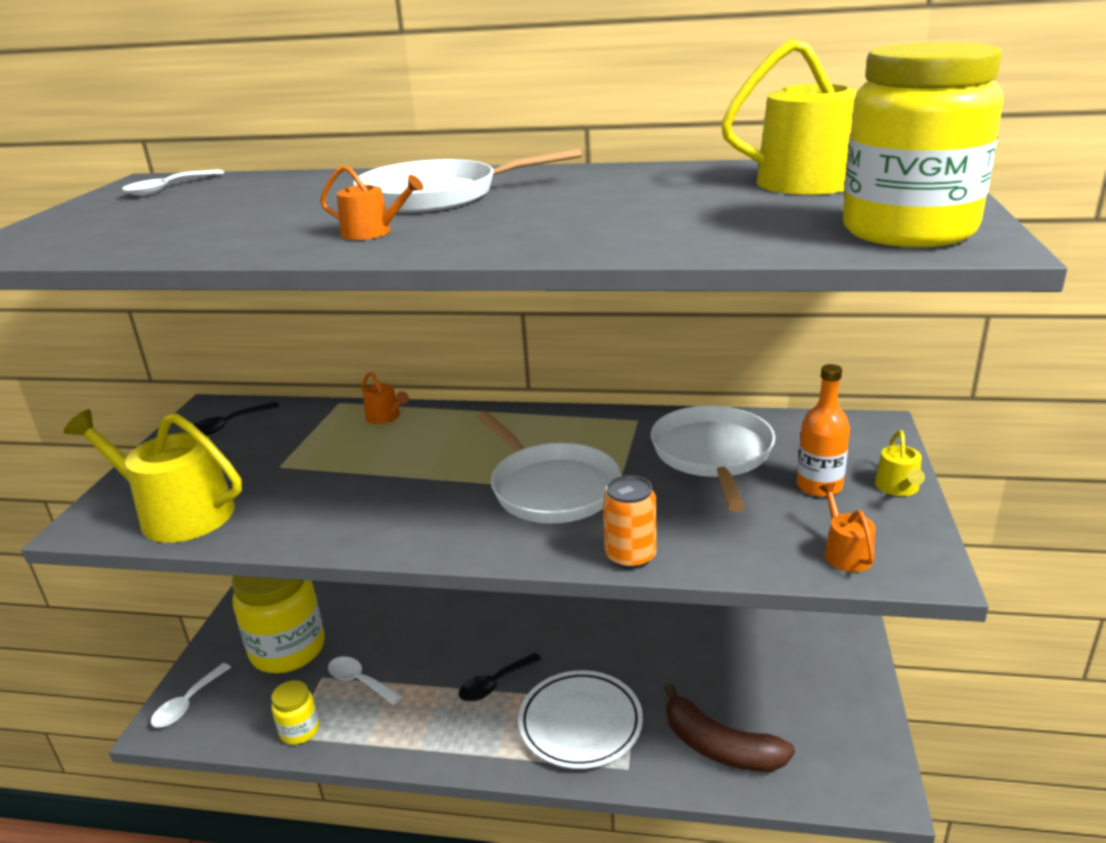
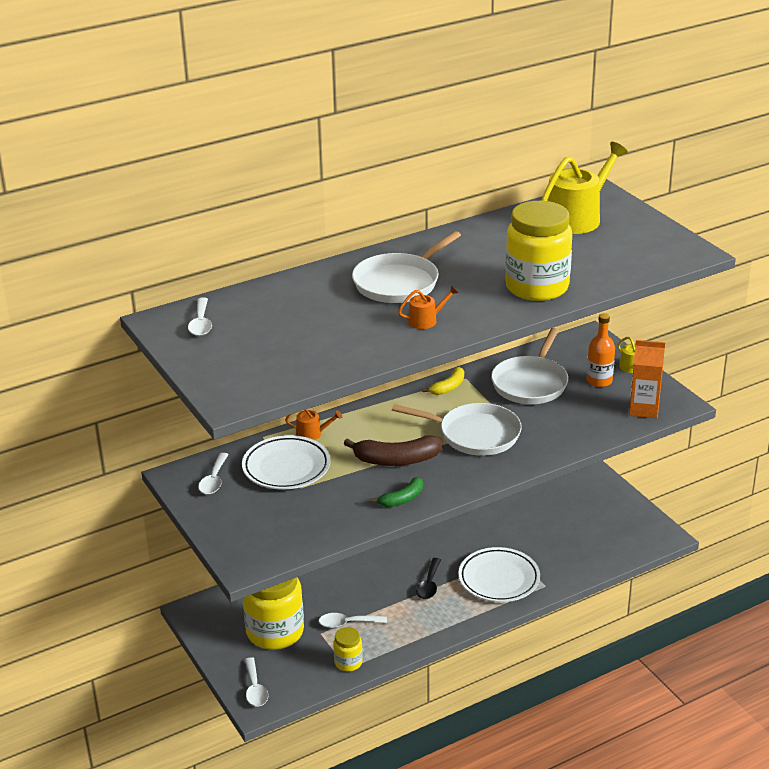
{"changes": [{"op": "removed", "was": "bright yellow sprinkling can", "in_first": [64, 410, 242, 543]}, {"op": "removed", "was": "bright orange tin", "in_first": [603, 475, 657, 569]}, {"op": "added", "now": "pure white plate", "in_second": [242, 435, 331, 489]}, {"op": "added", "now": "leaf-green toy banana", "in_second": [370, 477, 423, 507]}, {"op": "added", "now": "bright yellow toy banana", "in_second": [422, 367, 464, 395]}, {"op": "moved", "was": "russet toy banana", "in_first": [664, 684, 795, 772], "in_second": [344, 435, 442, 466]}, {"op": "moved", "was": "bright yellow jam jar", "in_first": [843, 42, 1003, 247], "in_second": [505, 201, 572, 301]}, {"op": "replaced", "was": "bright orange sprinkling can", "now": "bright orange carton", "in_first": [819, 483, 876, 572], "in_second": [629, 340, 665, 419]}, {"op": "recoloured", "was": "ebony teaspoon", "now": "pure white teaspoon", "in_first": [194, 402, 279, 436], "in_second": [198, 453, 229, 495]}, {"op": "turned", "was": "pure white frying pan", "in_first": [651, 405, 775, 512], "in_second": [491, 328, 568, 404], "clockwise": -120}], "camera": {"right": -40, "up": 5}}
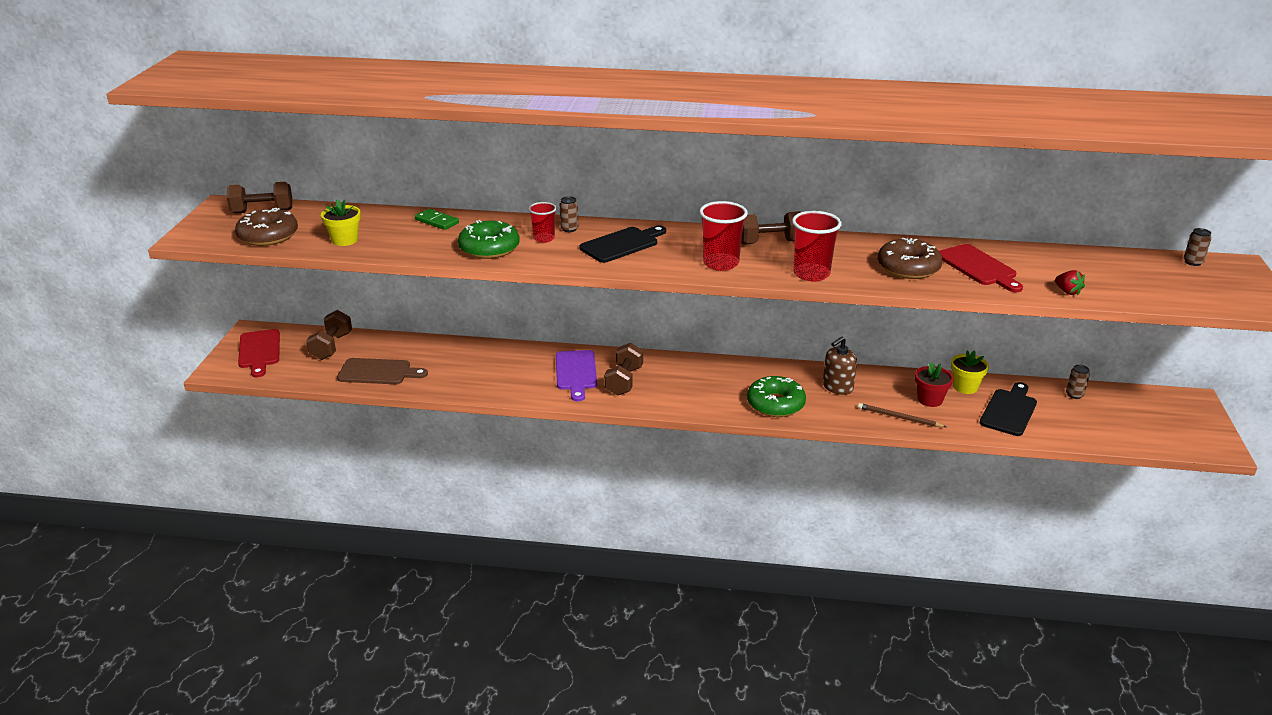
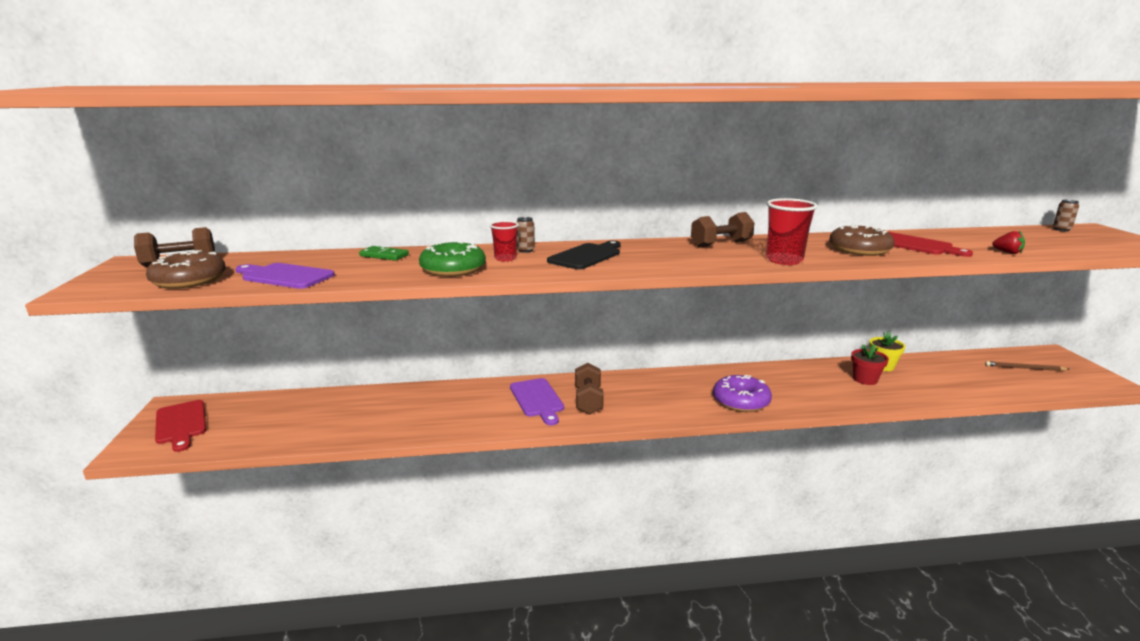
{"changes": [{"op": "removed", "was": "russet free weight", "in_first": [306, 310, 352, 360]}, {"op": "removed", "was": "russet bread board", "in_first": [337, 358, 428, 384]}, {"op": "removed", "was": "crimson cup", "in_first": [699, 201, 748, 271]}, {"op": "removed", "was": "russet soap dispenser", "in_first": [823, 336, 857, 395]}, {"op": "removed", "was": "ebony bread board", "in_first": [980, 382, 1037, 436]}, {"op": "removed", "was": "russet tin", "in_first": [1066, 365, 1090, 399]}, {"op": "moved", "was": "russet pencil", "in_first": [858, 403, 946, 427], "in_second": [985, 361, 1069, 371]}, {"op": "replaced", "was": "bright yellow flower pot", "now": "violet bread board", "in_first": [321, 199, 361, 246], "in_second": [235, 263, 335, 289]}, {"op": "recoloured", "was": "leaf-green donut", "now": "violet donut", "in_first": [747, 376, 806, 417], "in_second": [713, 375, 772, 412]}], "camera": {"right": -15, "up": -10}}
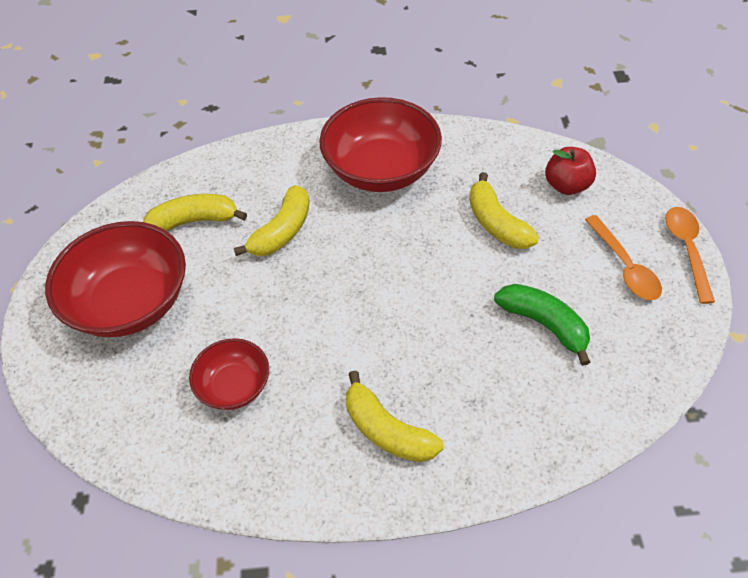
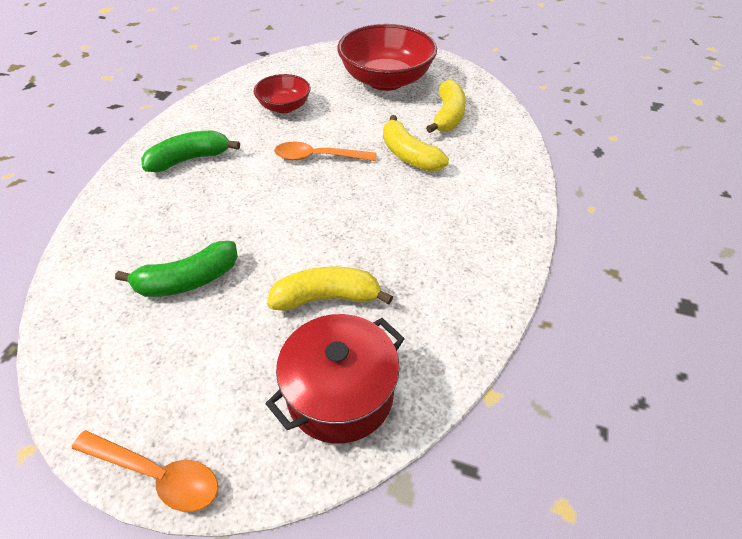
{"changes": [{"op": "removed", "was": "crimson serving bowl", "in_first": [319, 97, 442, 192]}, {"op": "moved", "was": "bright orange teaspoon", "in_first": [585, 215, 662, 300], "in_second": [274, 142, 376, 161]}, {"op": "replaced", "was": "crimson apple", "now": "crimson cooking pot", "in_first": [545, 147, 596, 195], "in_second": [266, 314, 405, 444]}, {"op": "recoloured", "was": "bright yellow toy banana", "now": "leaf-green toy banana", "in_first": [346, 370, 444, 462], "in_second": [141, 131, 240, 172]}], "camera": {"right": 110, "up": -5}}
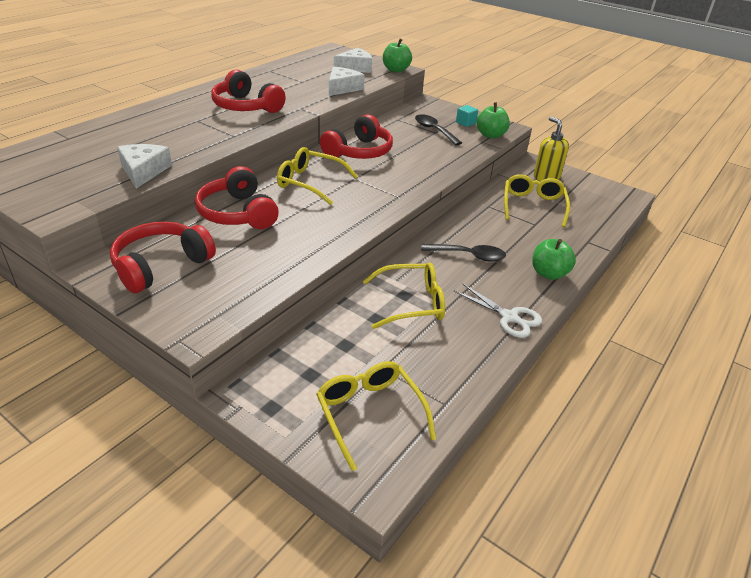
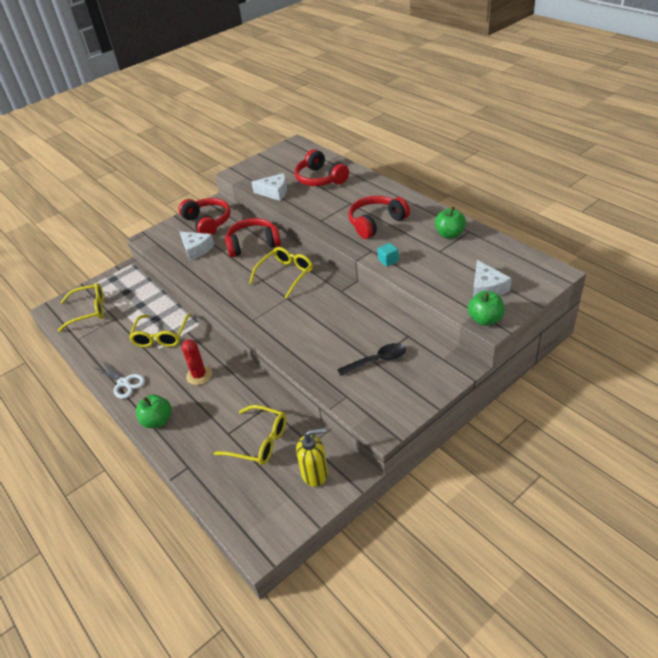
{"changes": [{"op": "moved", "was": "crimson headphones", "in_first": [320, 114, 393, 159], "in_second": [295, 149, 349, 186]}, {"op": "moved", "was": "pure white cheese", "in_first": [329, 67, 364, 96], "in_second": [180, 232, 214, 261]}, {"op": "moved", "was": "aqua cube", "in_first": [456, 105, 478, 127], "in_second": [378, 243, 399, 267]}, {"op": "moved", "was": "leaf-green apple", "in_first": [477, 102, 510, 139], "in_second": [435, 207, 466, 238]}, {"op": "replaced", "was": "ebony teaspoon", "now": "crimson cactus", "in_first": [421, 244, 506, 262], "in_second": [181, 339, 212, 385]}, {"op": "turned", "was": "pure white scissors", "in_first": [454, 284, 542, 338], "in_second": [93, 360, 145, 399], "clockwise": -105}], "camera": {"right": 110, "up": 5}}
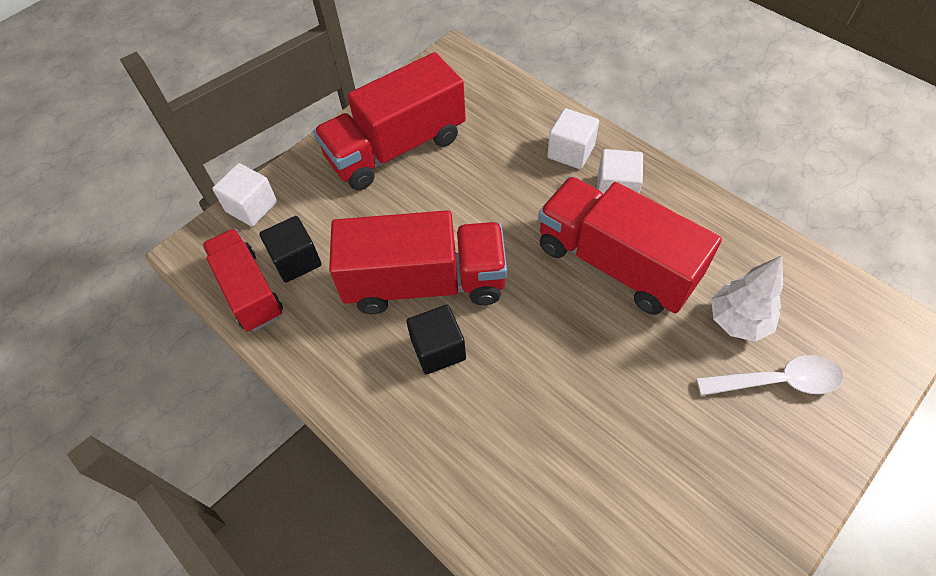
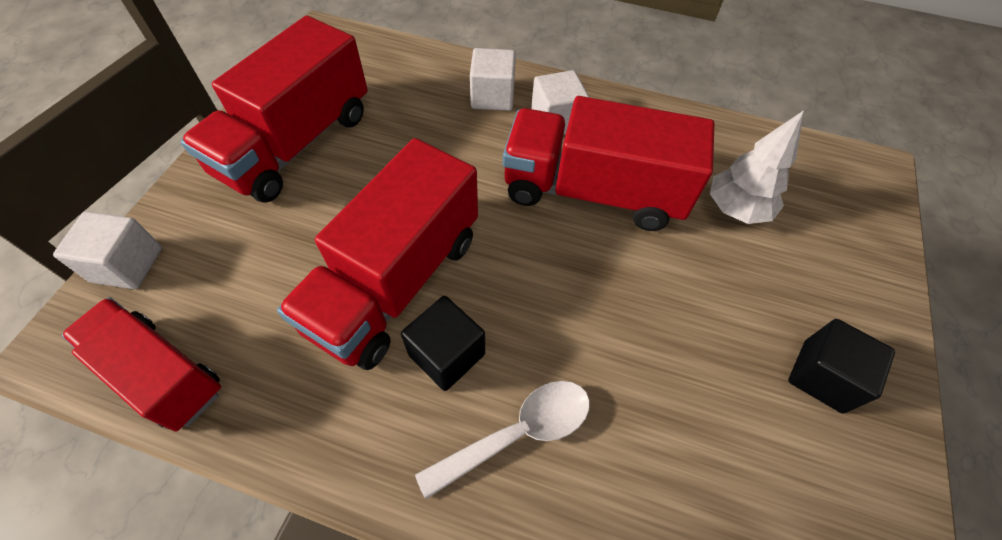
{"changes": [{"op": "moved", "was": "ebony cube", "in_first": [259, 216, 322, 283], "in_second": [788, 319, 895, 413]}, {"op": "moved", "was": "pure white teaspoon", "in_first": [696, 355, 844, 396], "in_second": [415, 381, 590, 499]}, {"op": "turned", "was": "crimson lorry", "in_first": [329, 210, 507, 314], "in_second": [277, 138, 478, 370], "clockwise": 150}], "camera": {"right": -30, "up": 0}}
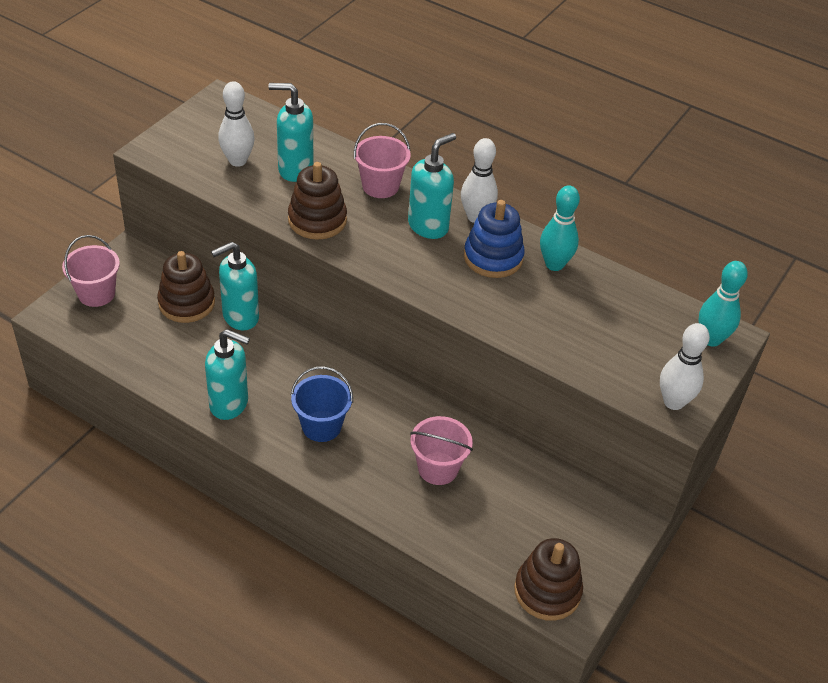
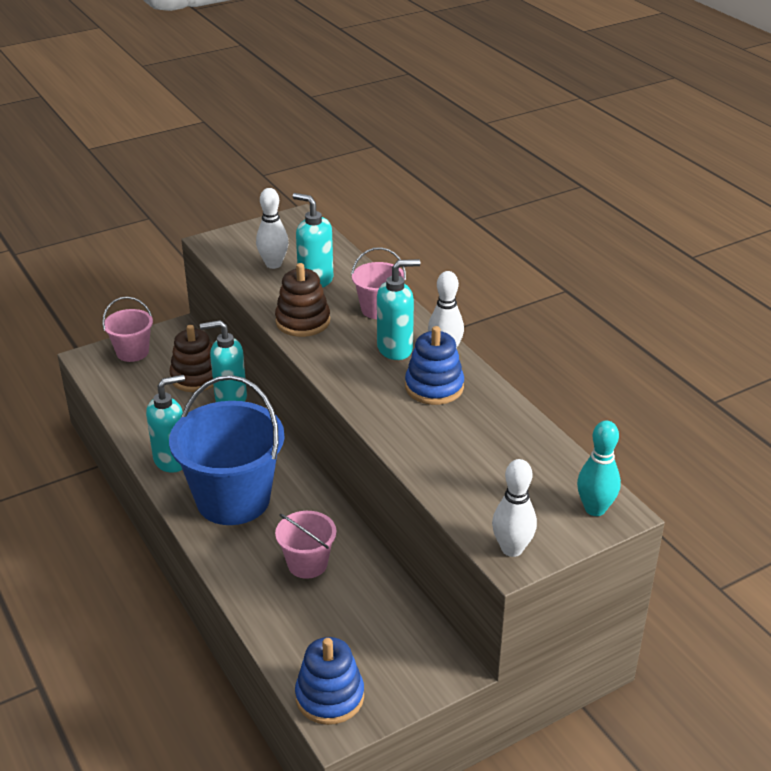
{"changes": [{"op": "removed", "was": "aqua bowling pin", "in_first": [540, 186, 580, 271]}, {"op": "recoloured", "was": "russet stacking rings", "now": "blue stacking rings", "in_first": [514, 538, 583, 621], "in_second": [295, 637, 364, 725]}, {"op": "turned", "was": "aqua soap dispenser", "in_first": [205, 329, 250, 420], "in_second": [146, 375, 185, 473], "clockwise": -75}, {"op": "resized", "was": "blue bucket", "in_first": [291, 366, 353, 442], "in_second": [169, 375, 284, 525], "ratio": 1.96}], "camera": {"right": 30, "up": -10}}
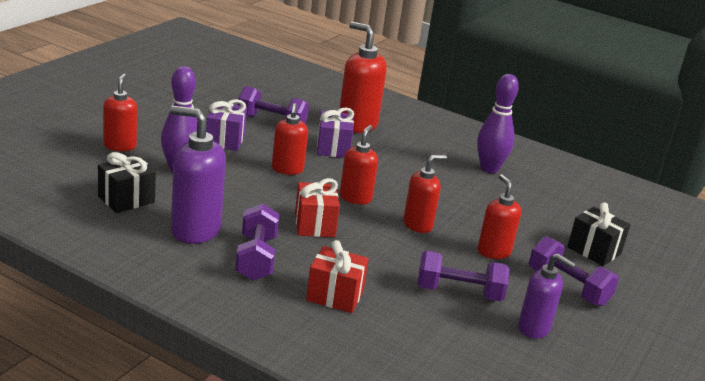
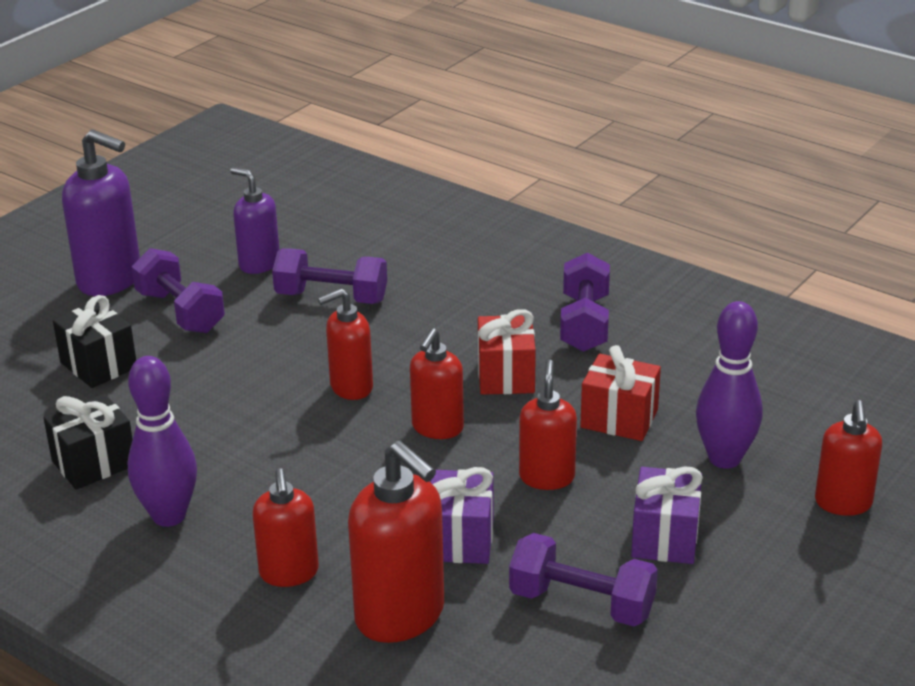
{"changes": [{"op": "moved", "was": "ebony present", "in_first": [98, 152, 156, 213], "in_second": [43, 394, 133, 490]}, {"op": "moved", "was": "violet soap dispenser", "in_first": [170, 106, 226, 244], "in_second": [62, 129, 140, 296]}, {"op": "moved", "was": "crimson present", "in_first": [306, 240, 369, 313], "in_second": [580, 345, 661, 441]}, {"op": "moved", "was": "crimson soap dispenser", "in_first": [478, 174, 521, 259], "in_second": [253, 468, 319, 587]}], "camera": {"right": -170, "up": 5}}
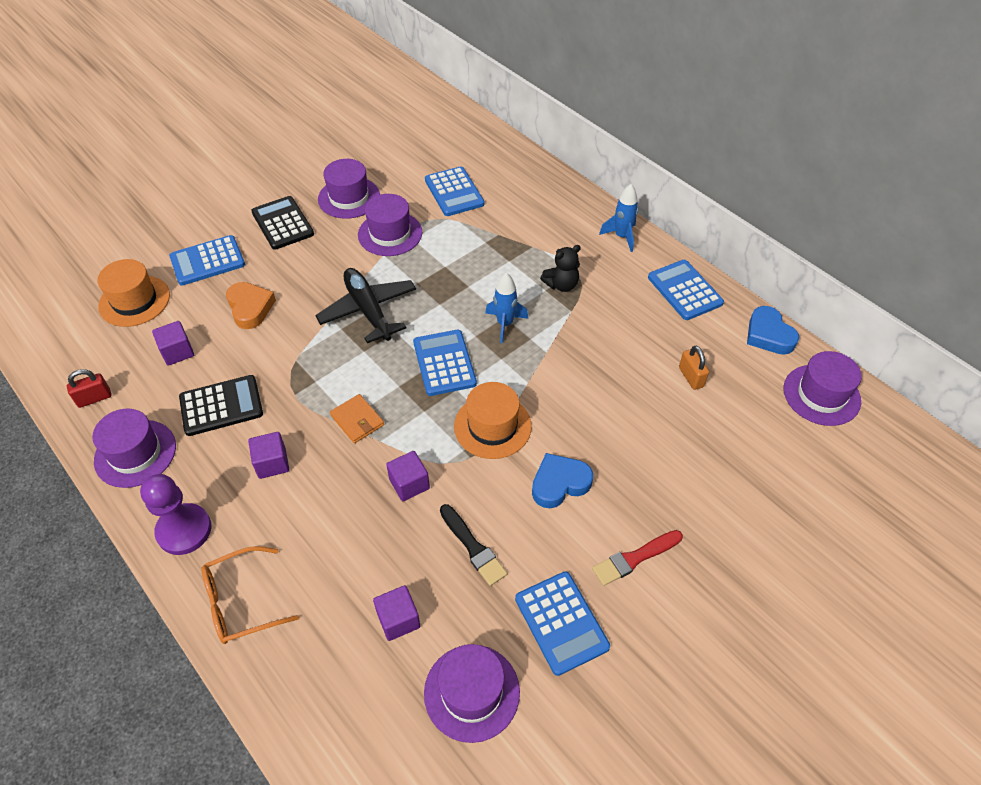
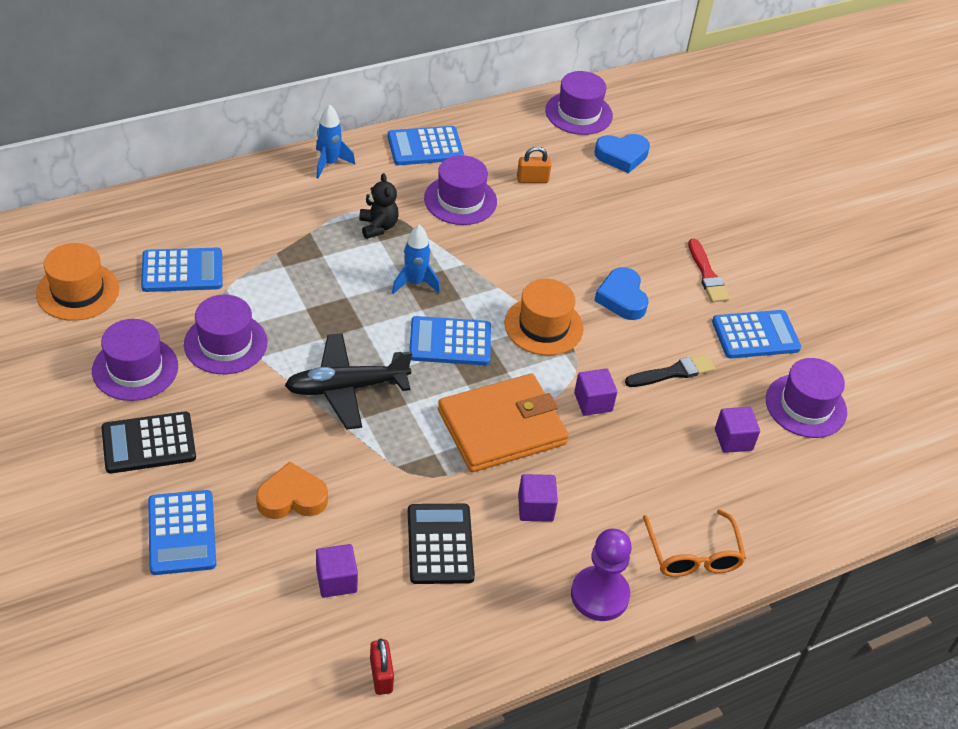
{"changes": [{"op": "moved", "was": "violet top hat", "in_first": [93, 409, 176, 488], "in_second": [424, 155, 497, 225]}, {"op": "moved", "was": "bright orange top hat", "in_first": [97, 259, 170, 327], "in_second": [36, 243, 119, 321]}, {"op": "moved", "was": "blue heart", "in_first": [747, 306, 799, 355], "in_second": [594, 134, 650, 173]}, {"op": "resized", "was": "bright orange billfold", "in_first": [330, 394, 384, 443], "in_second": [438, 374, 569, 472], "ratio": 2.17}], "camera": {"right": -80, "up": -5}}
